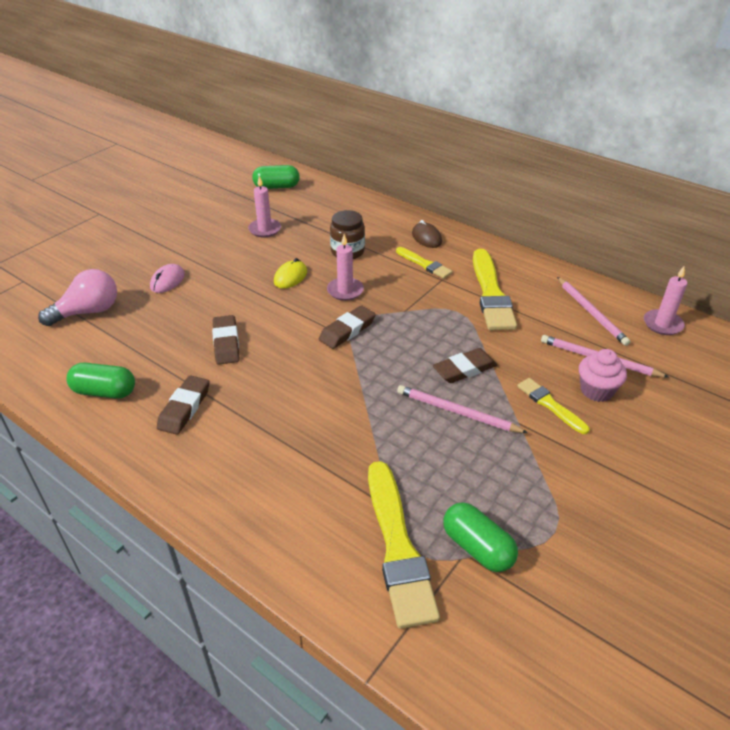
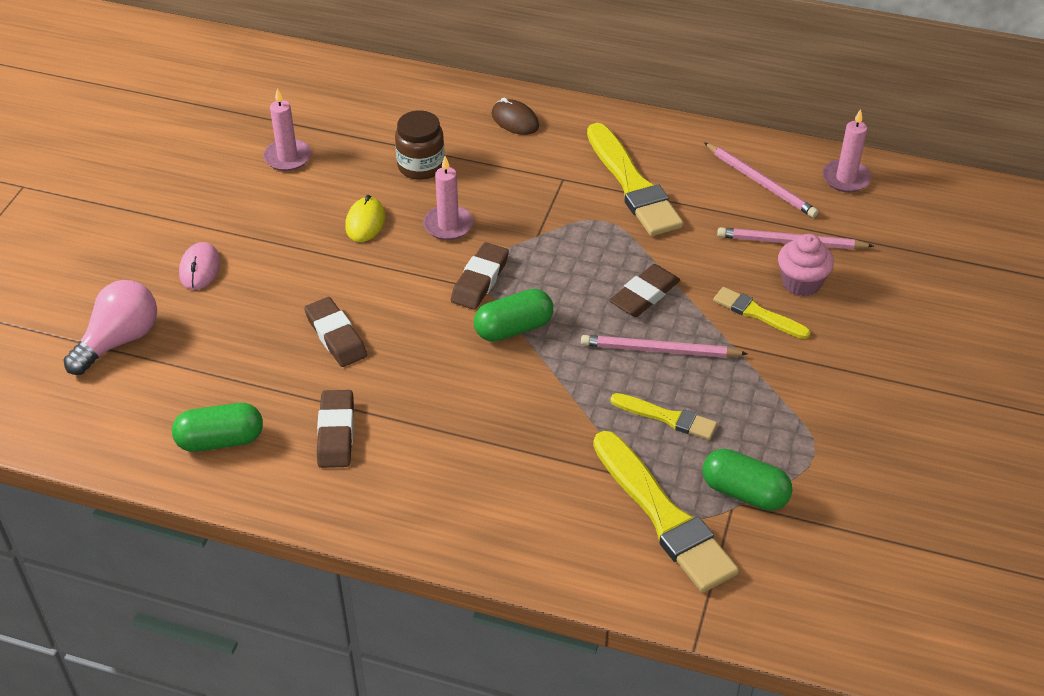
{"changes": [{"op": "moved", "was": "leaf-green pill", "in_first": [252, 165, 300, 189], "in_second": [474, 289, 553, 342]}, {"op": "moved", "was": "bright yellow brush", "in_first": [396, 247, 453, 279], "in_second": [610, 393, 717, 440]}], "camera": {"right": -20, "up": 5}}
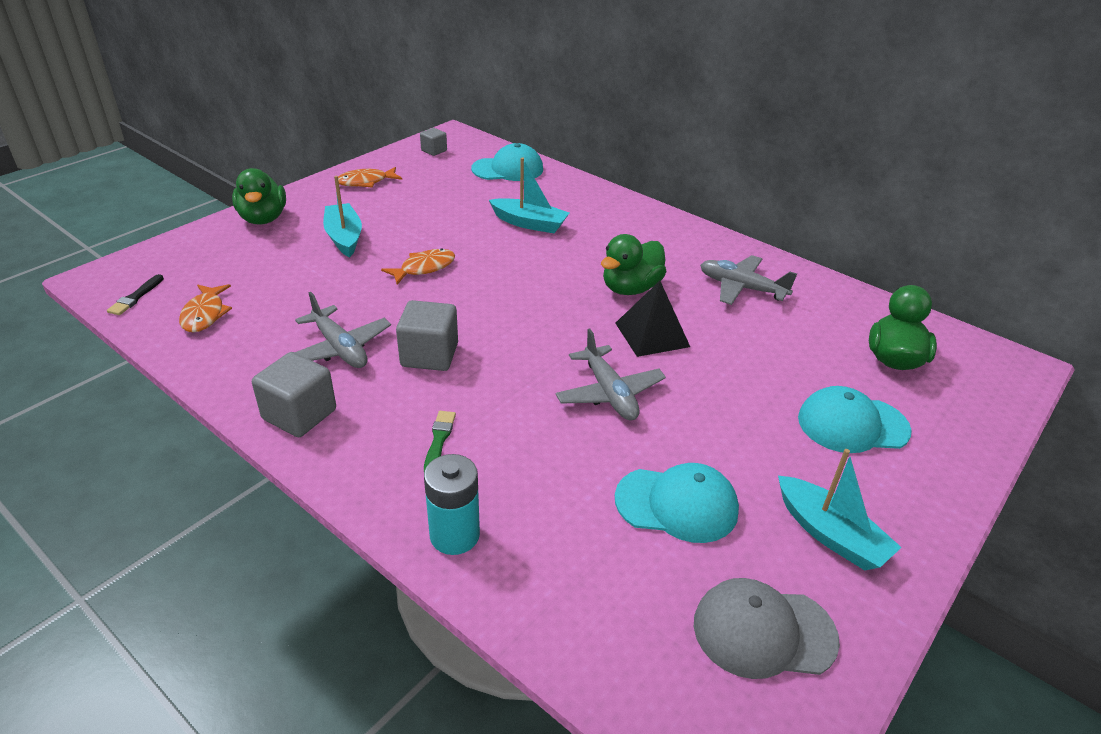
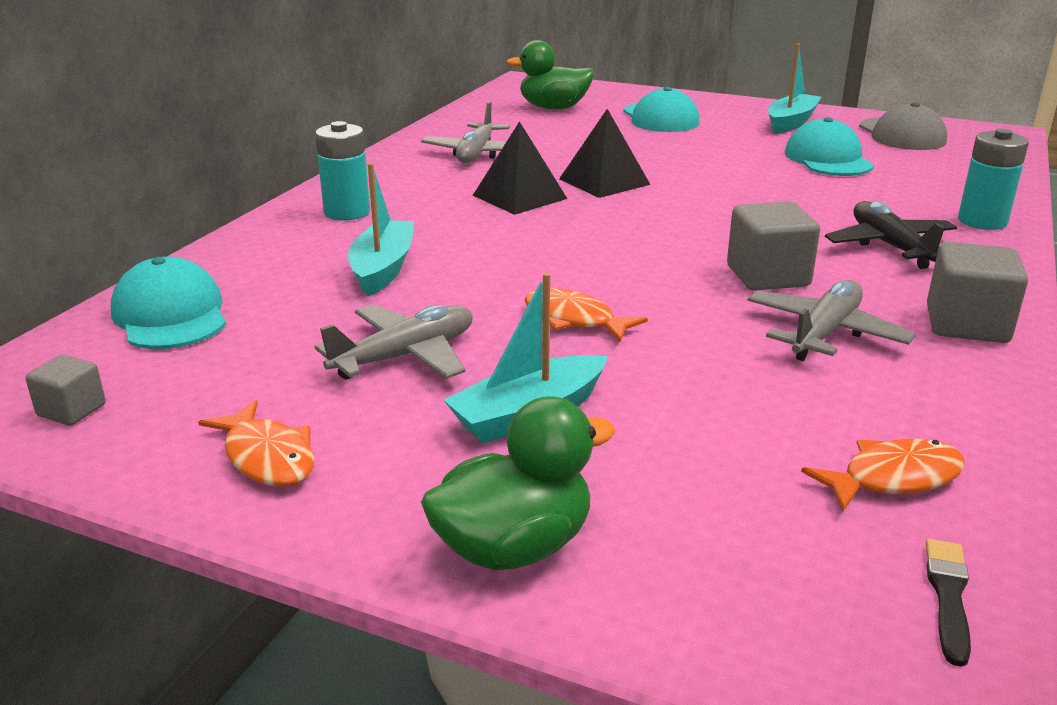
{"changes": [{"op": "added", "now": "aqua power cell", "in_second": [315, 121, 370, 221]}, {"op": "moved", "was": "gray toy plane", "in_first": [555, 329, 666, 420], "in_second": [315, 305, 473, 379]}, {"op": "replaced", "was": "leaf-green brush", "now": "ebony toy plane", "in_first": [424, 411, 456, 472], "in_second": [825, 201, 957, 269]}, {"op": "replaced", "was": "leaf-green rubber duck", "now": "ebony pyramid", "in_first": [601, 234, 667, 295], "in_second": [473, 121, 567, 215]}, {"op": "turned", "was": "ebony brush", "in_first": [107, 274, 164, 315], "in_second": [926, 539, 971, 667], "clockwise": -75}], "camera": {"right": -105, "up": -10}}
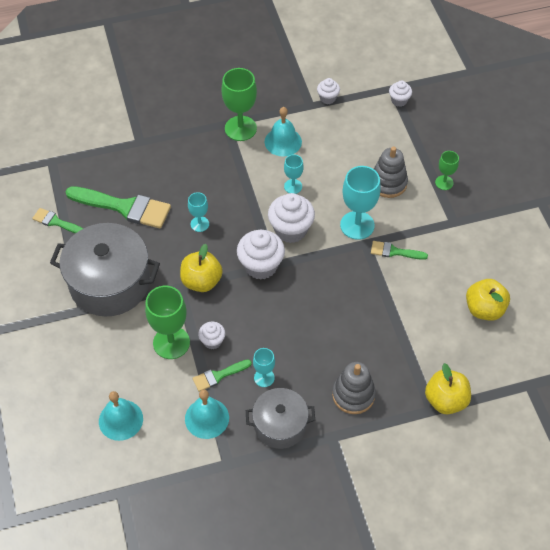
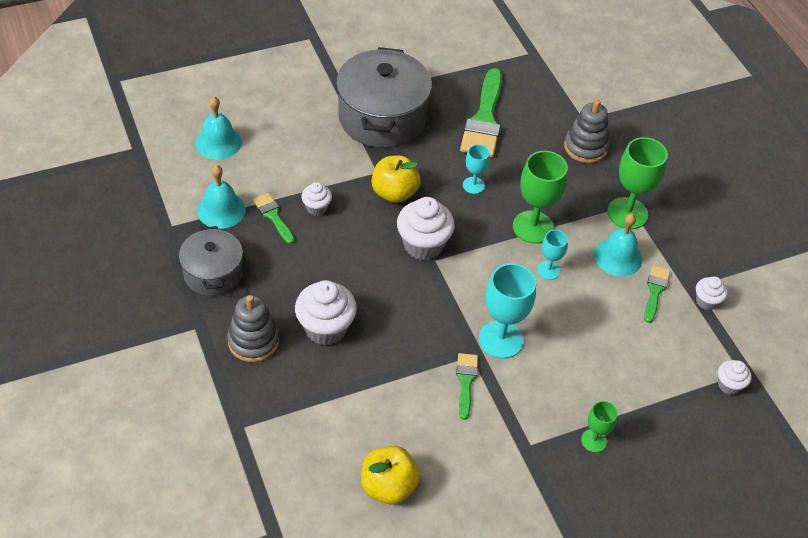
{"changes": [{"op": "removed", "was": "aqua chalice", "in_first": [253, 348, 275, 387]}, {"op": "removed", "was": "bright yellow apple", "in_first": [425, 363, 471, 414]}, {"op": "moved", "was": "leaf-green brush", "in_first": [32, 208, 83, 233], "in_second": [644, 266, 670, 323]}, {"op": "moved", "was": "leaf-green chalice", "in_first": [145, 286, 190, 359], "in_second": [513, 151, 568, 244]}, {"op": "moved", "was": "pure white muffin", "in_first": [268, 193, 315, 243], "in_second": [295, 280, 357, 345]}, {"op": "moved", "was": "gray stacking rings", "in_first": [374, 147, 408, 198], "in_second": [564, 99, 610, 163]}], "camera": {"right": 80, "up": -5}}
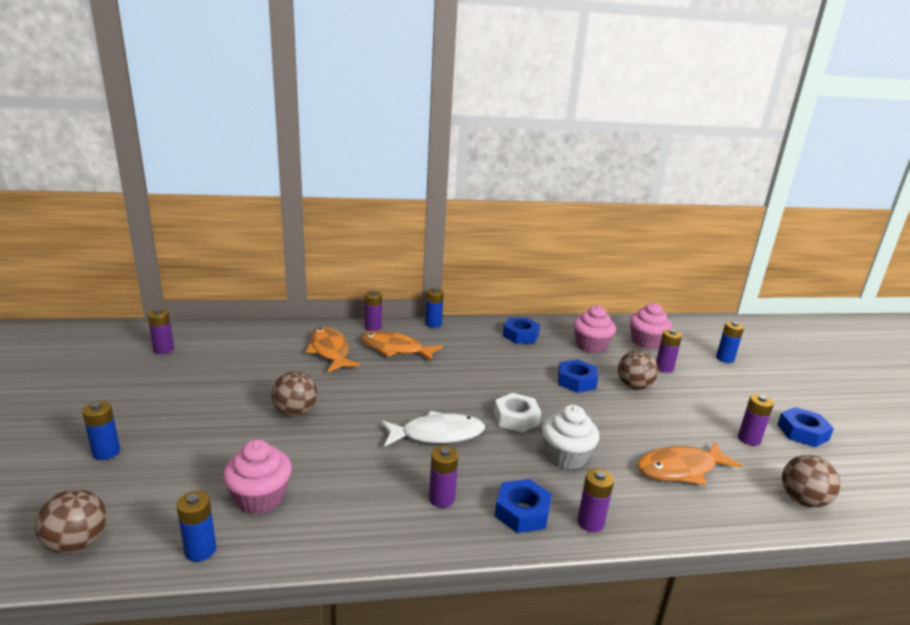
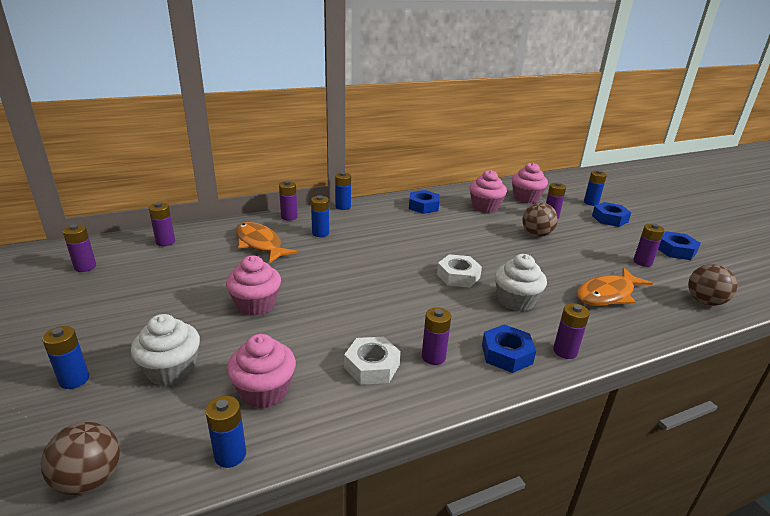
{"changes": [{"op": "removed", "was": "pure white fish figure", "in_first": [381, 411, 485, 447]}, {"op": "added", "now": "pure white muffin", "in_second": [131, 314, 200, 386]}, {"op": "added", "now": "violet power cell", "in_second": [149, 202, 175, 246]}, {"op": "added", "now": "pure white hex nut", "in_second": [344, 337, 401, 385]}, {"op": "moved", "was": "blue hex nut", "in_first": [558, 359, 598, 393], "in_second": [592, 202, 631, 227]}, {"op": "replaced", "was": "russet sphere", "now": "rose-pink muffin", "in_first": [271, 371, 317, 416], "in_second": [226, 256, 281, 316]}, {"op": "replaced", "was": "bright orange fish figure", "now": "blue power cell", "in_first": [360, 331, 443, 362], "in_second": [311, 195, 329, 237]}], "camera": {"right": -15, "up": 5}}
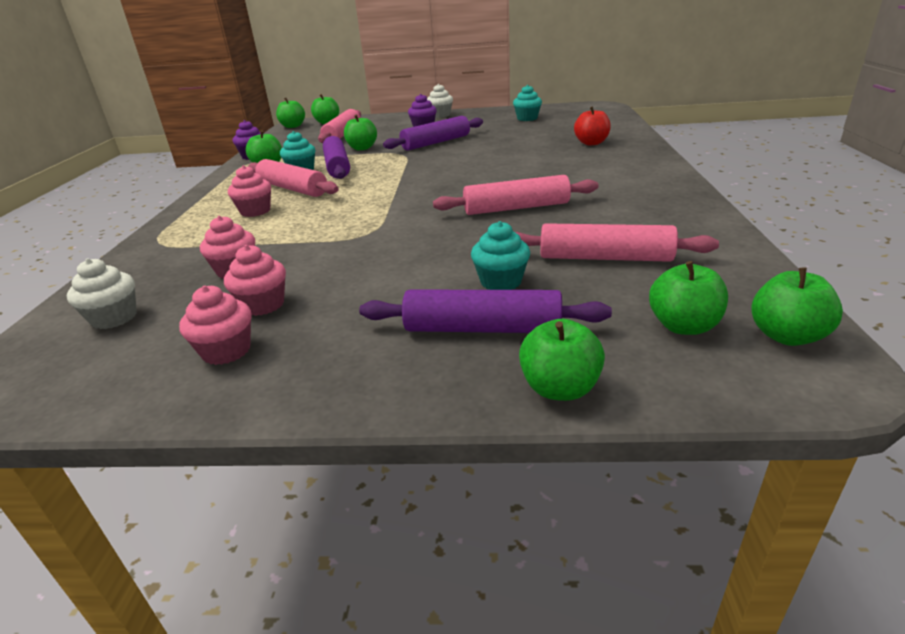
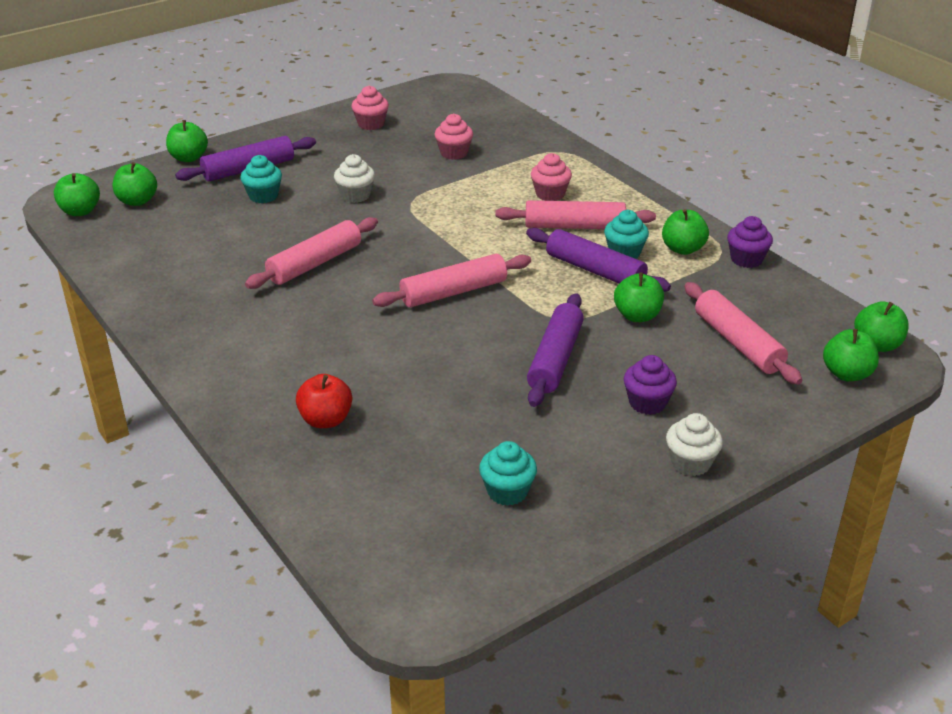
{"changes": [{"op": "removed", "was": "rose-pink muffin", "in_first": [224, 245, 286, 316]}, {"op": "moved", "was": "pure white muffin", "in_first": [67, 258, 137, 329], "in_second": [334, 154, 375, 203]}, {"op": "moved", "was": "rose-pink rolling pin", "in_first": [515, 223, 719, 262], "in_second": [372, 254, 531, 308]}], "camera": {"right": 140, "up": 5}}
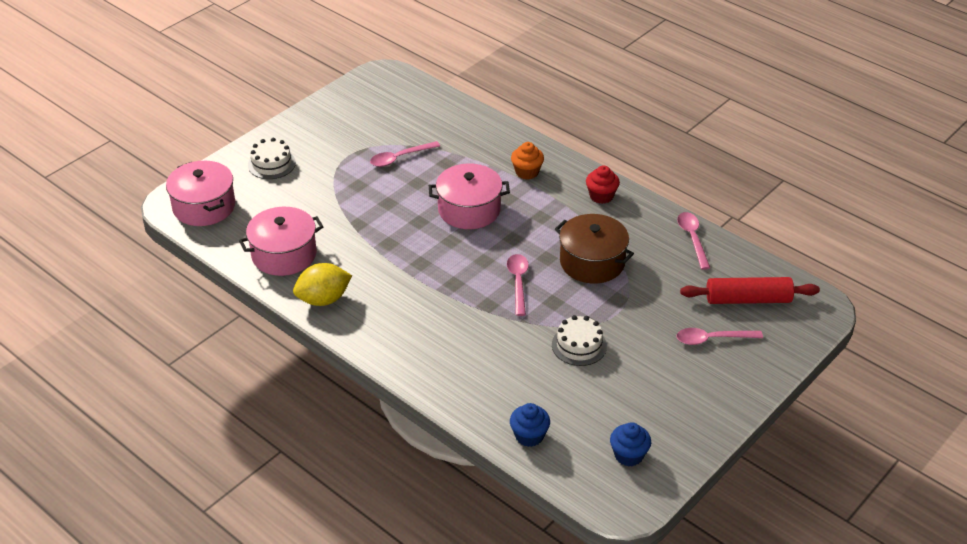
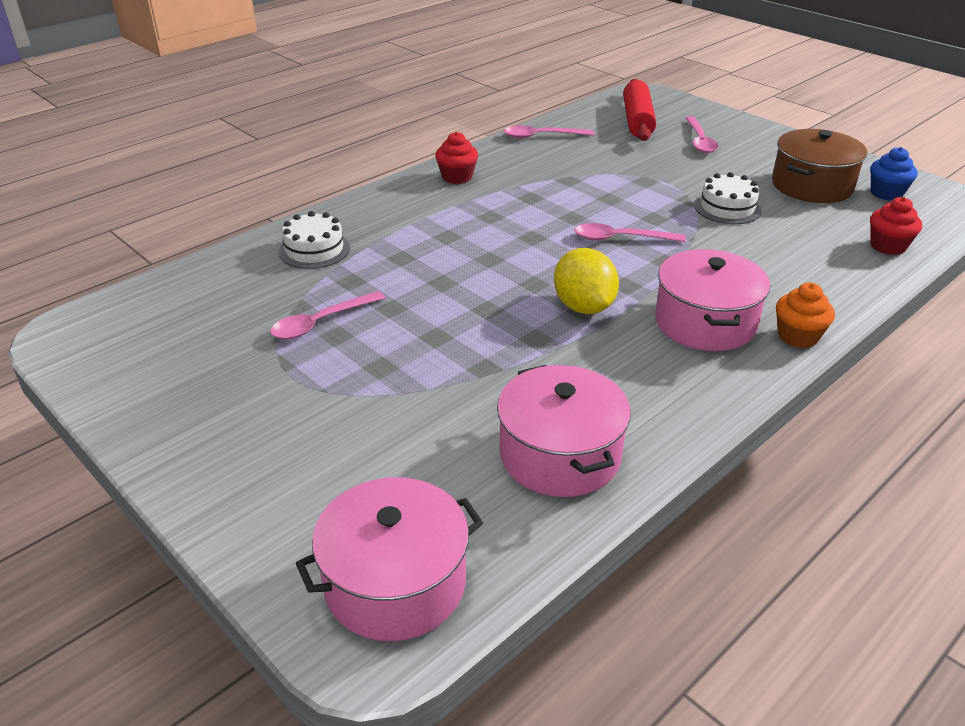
{"changes": [{"op": "moved", "was": "pure white layer cake", "in_first": [248, 138, 296, 179], "in_second": [279, 211, 350, 269]}, {"op": "moved", "was": "bright yellow toy lemon", "in_first": [293, 263, 352, 306], "in_second": [554, 248, 619, 314]}, {"op": "moved", "was": "rose-pink cooking pot", "in_first": [429, 163, 510, 229], "in_second": [655, 249, 770, 351]}, {"op": "moved", "was": "bright orange muffin", "in_first": [511, 142, 544, 180], "in_second": [776, 282, 835, 348]}, {"op": "moved", "was": "russet cooking pot", "in_first": [555, 214, 634, 284], "in_second": [772, 129, 867, 203]}, {"op": "recoloured", "was": "blue muffin", "now": "crimson muffin", "in_first": [510, 403, 550, 447], "in_second": [870, 197, 922, 255]}, {"op": "turned", "was": "rose-pink teaspoon", "in_first": [370, 141, 440, 167], "in_second": [270, 291, 386, 339], "clockwise": 75}], "camera": {"right": -85, "up": -5}}
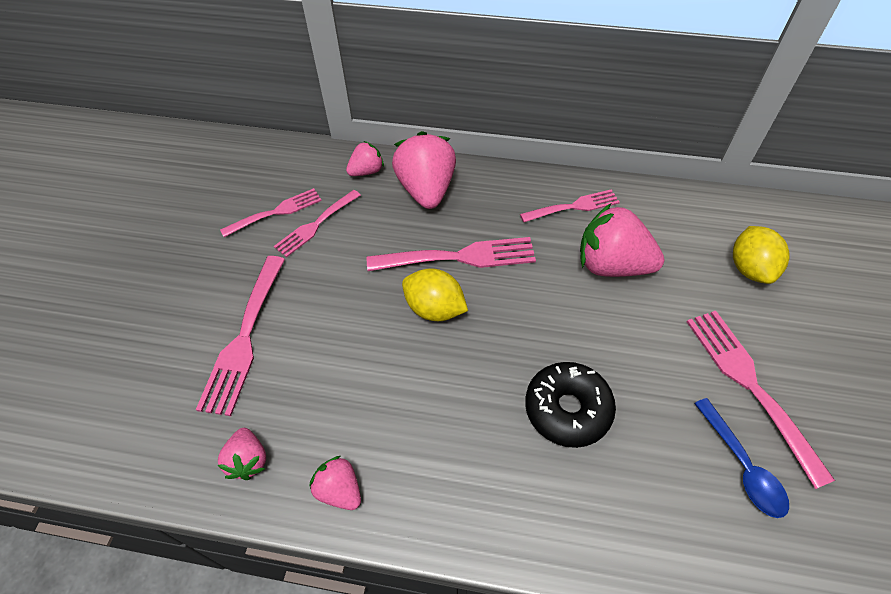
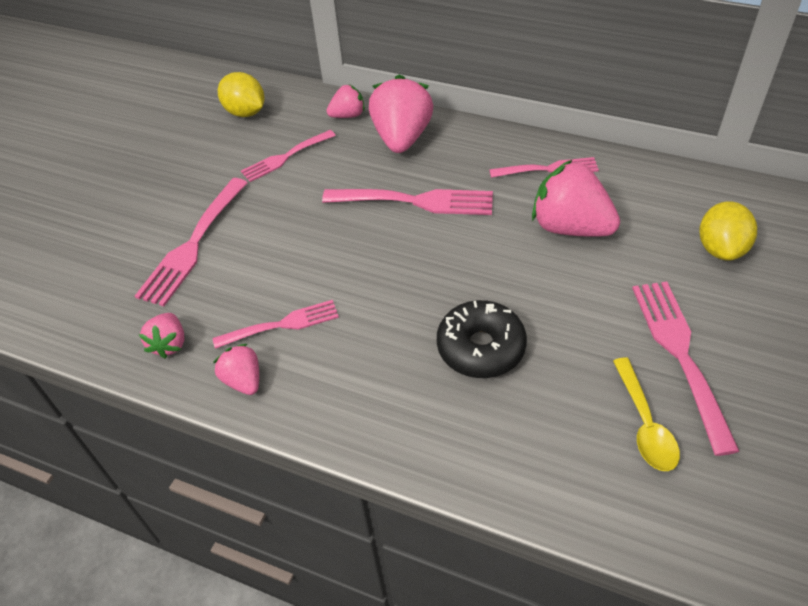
{"changes": [{"op": "moved", "was": "rose-pink table fork", "in_first": [220, 188, 322, 237], "in_second": [213, 300, 339, 349]}, {"op": "moved", "was": "bright yellow toy lemon", "in_first": [402, 268, 468, 321], "in_second": [218, 72, 265, 117]}, {"op": "recoloured", "was": "blue teaspoon", "now": "bright yellow teaspoon", "in_first": [694, 398, 789, 518], "in_second": [613, 357, 680, 471]}], "camera": {"right": 15, "up": -5}}
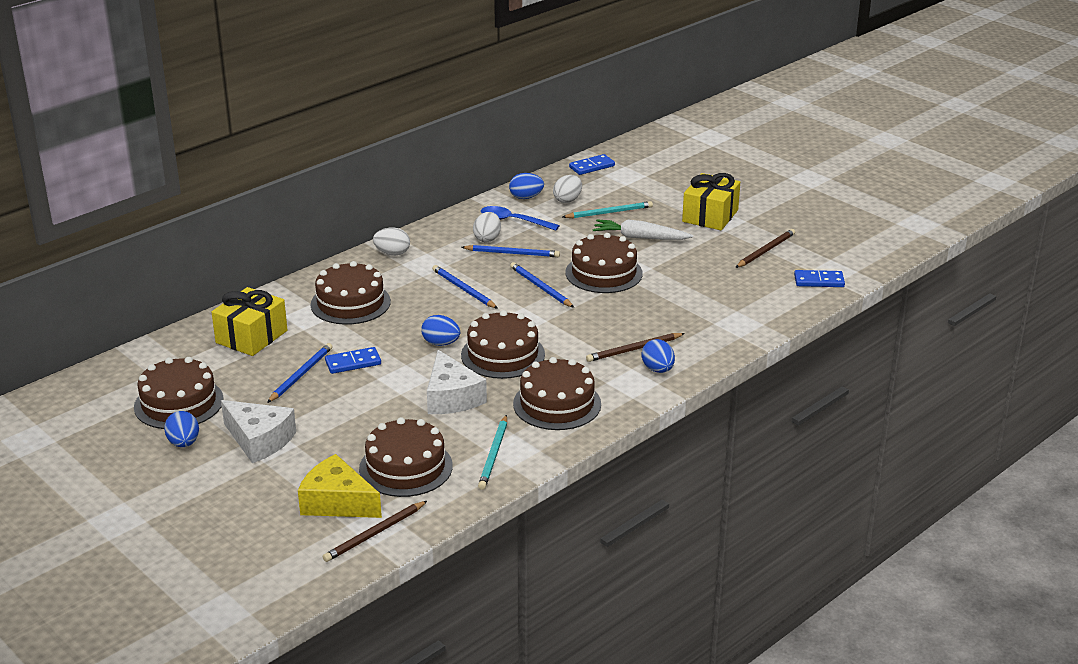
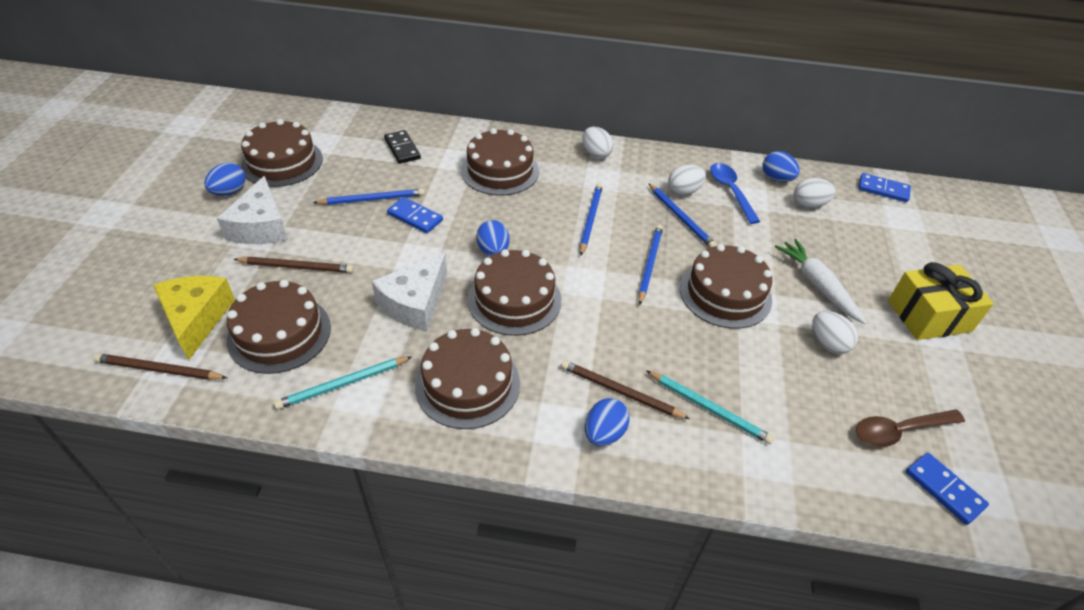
{"changes": [{"op": "added", "now": "pure white egg shape", "in_second": [812, 311, 858, 354]}, {"op": "added", "now": "russet teaspoon", "in_second": [856, 409, 965, 447]}, {"op": "moved", "was": "aqua pencil", "in_first": [563, 201, 653, 218], "in_second": [646, 370, 774, 444]}, {"op": "moved", "was": "russet pencil", "in_first": [735, 229, 795, 268], "in_second": [234, 257, 354, 273]}, {"op": "replaced", "was": "bright yellow present", "now": "ebony domino piece", "in_first": [212, 287, 287, 356], "in_second": [384, 130, 421, 164]}], "camera": {"right": 50, "up": 15}}
